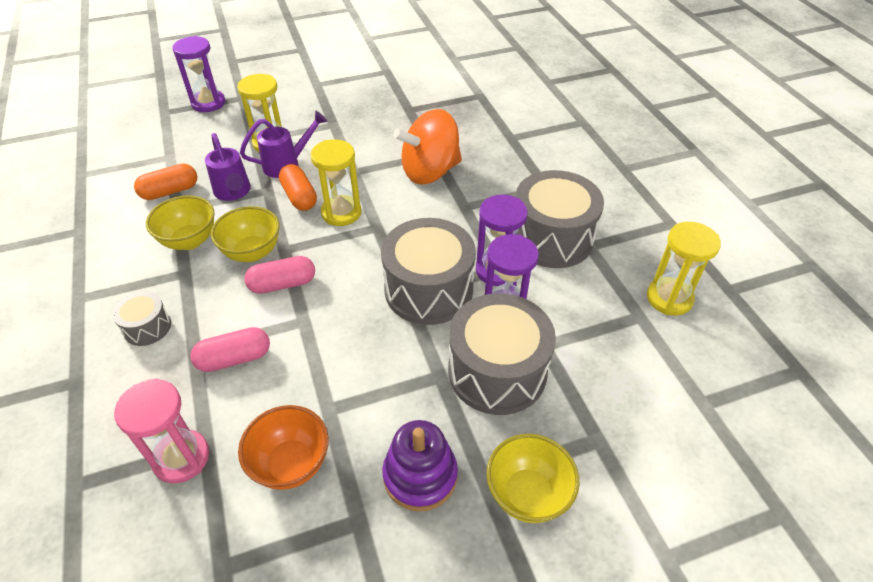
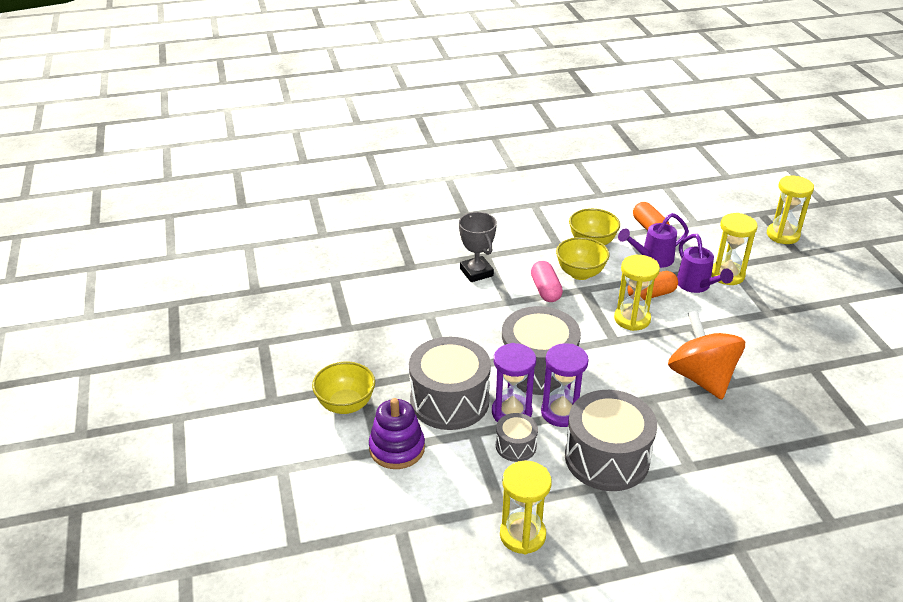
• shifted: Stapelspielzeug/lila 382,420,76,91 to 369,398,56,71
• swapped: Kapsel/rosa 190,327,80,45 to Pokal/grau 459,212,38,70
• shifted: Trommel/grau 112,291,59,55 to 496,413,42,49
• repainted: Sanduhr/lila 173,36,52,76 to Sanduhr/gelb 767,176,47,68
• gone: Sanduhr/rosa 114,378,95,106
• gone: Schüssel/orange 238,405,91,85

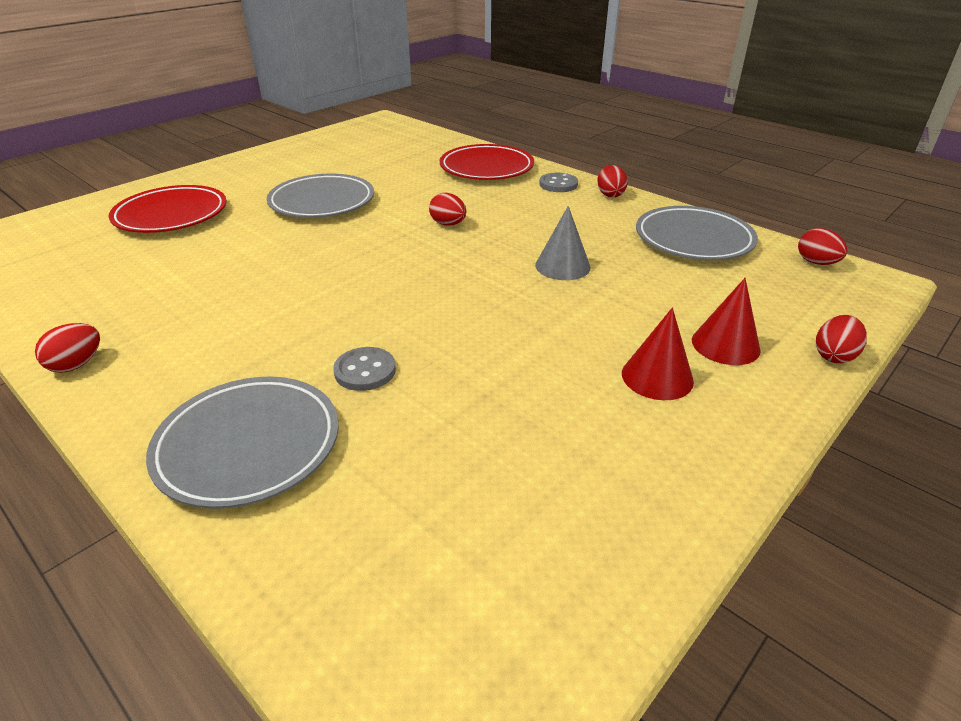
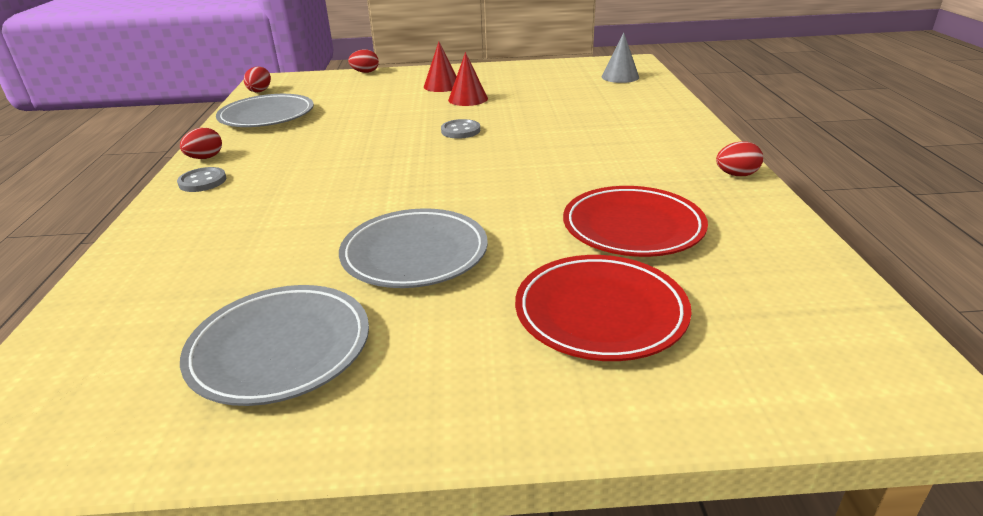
• shifted: Teller/grau 146,377,193,132 to 180,285,189,121
• shifted: Knopf/grau 333,347,63,44 to 441,119,39,20
• shifted: Kegel/rot 692,278,69,87 to 448,52,40,54
• shifted: Teller/rot 440,144,94,36 to 563,186,145,71
• shifted: Kegel/grau 535,206,56,74 to 602,32,37,51
• gone: Ei/rot 429,193,37,33

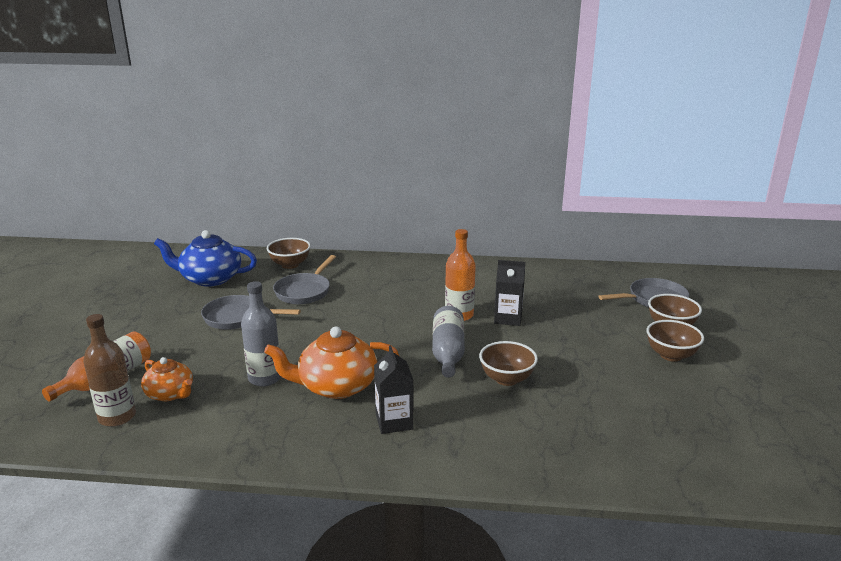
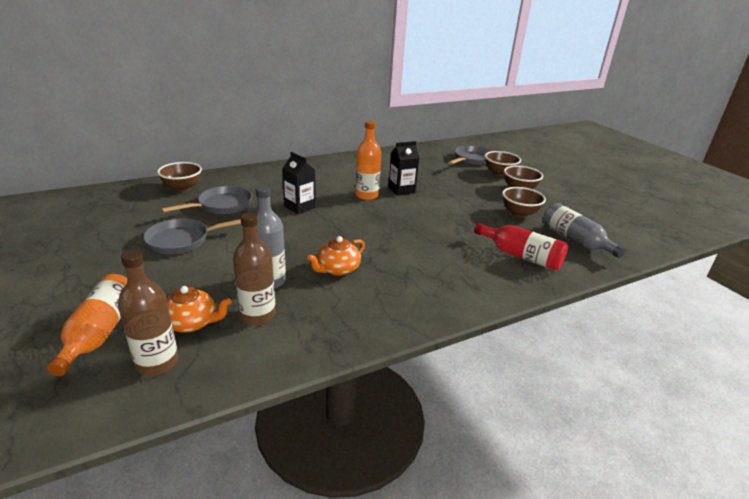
• rotated: Pfanne/grau 273,255,63,49 = 161,186,91,28 120 degrees counterclockwise
• new: Flasche/braun 233,212,43,113
• shifted: Getränkekarton/schwarz 374,345,40,89 to 282,152,34,62
• scaled: Teekanne/orange 264,327,136,72 = 307,236,58,40 x0.61
• new: Flasche/rot 474,223,94,48
• shifted: Schüssel/braun 479,341,59,45 to 502,187,44,31
• shifted: Flasche/grau 432,306,33,72 to 543,203,83,55
• gone: Teekanne/blau 154,230,103,57

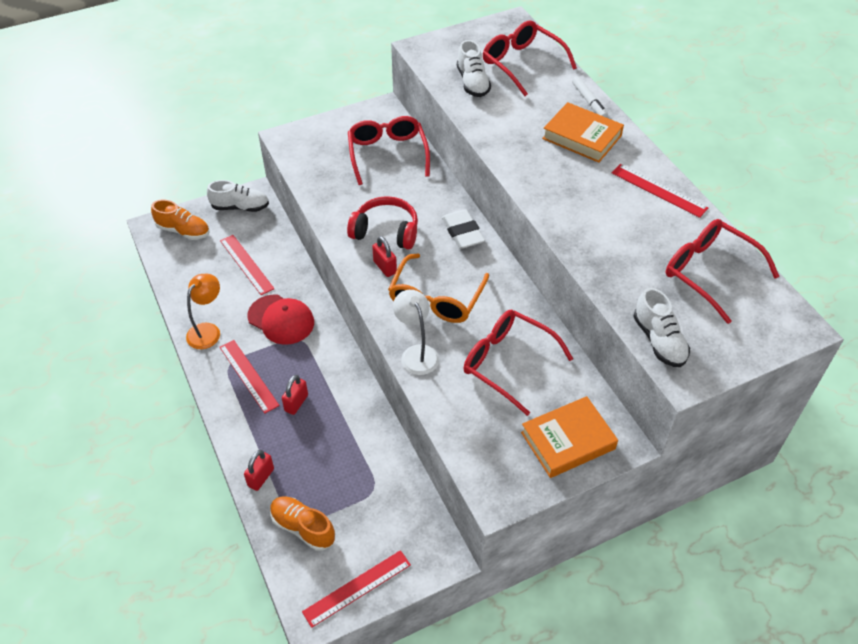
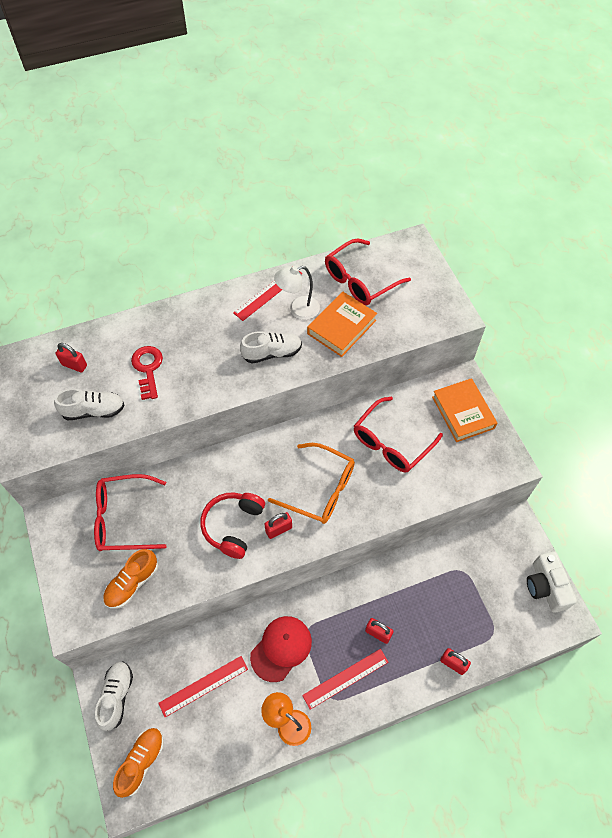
• swapped: Brille/rot 483,21,94,75 to Vorhängeschloss/rot 56,343,31,30
• shifted: Schuh/orange 270,496,65,55 to 103,549,55,60
• new: Schlüssel/rot 131,346,32,54
• shifted: Schuh/weiß 633,288,57,79 to 240,331,62,32
• shifted: Lampe/weiß 393,290,46,85 to 274,266,46,54
• shifted: Buch/orange 542,102,82,61 to 307,292,70,65
• swapped: Lineal/rot 302,550,109,78 to Kamera/weiß 527,552,50,61
• gone: Radiergummi/weiß 442,209,43,40
• gone: Filzstift/weiß 572,76,36,42

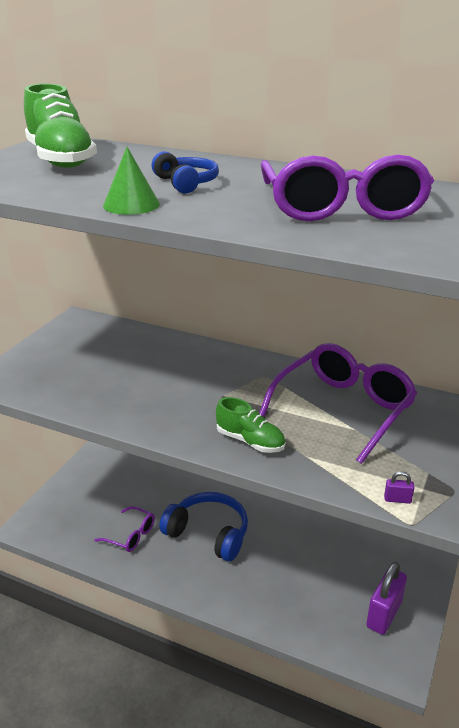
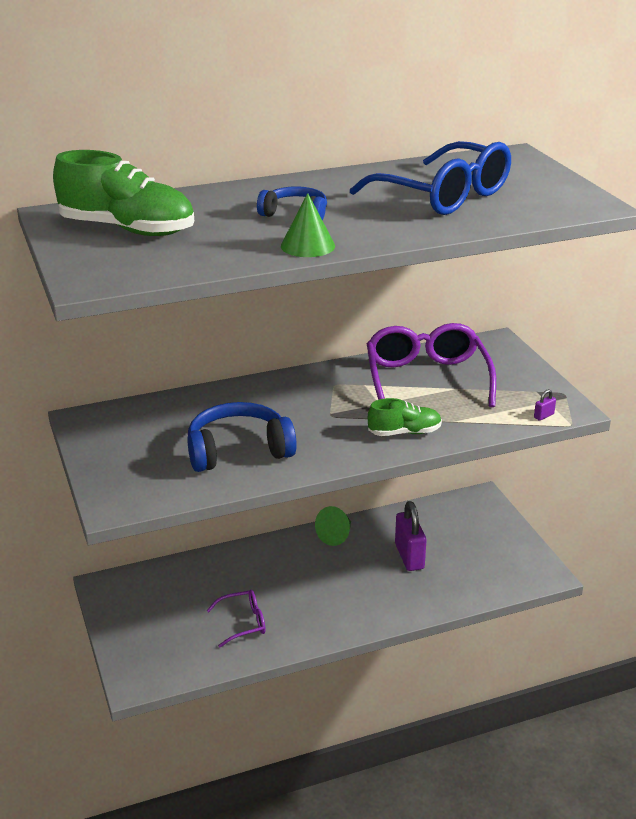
• shifted: Kopfhörer/blau 159,492,89,69 to 187,402,110,70
• new: Kegel/grün 315,506,36,40
• repainted: Brille/lila 261,155,173,66 to Brille/blau 350,141,161,74
• shifted: Vorhängeschloss/lila 366,562,41,73 to 395,501,31,70

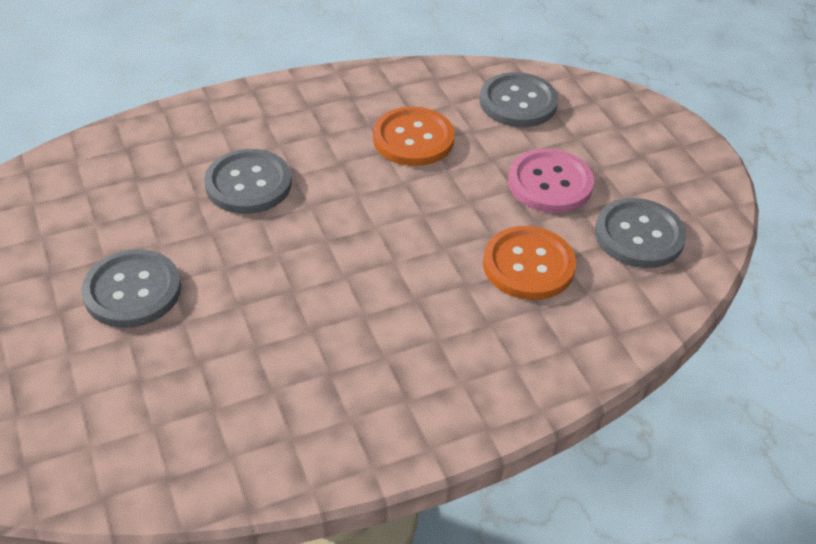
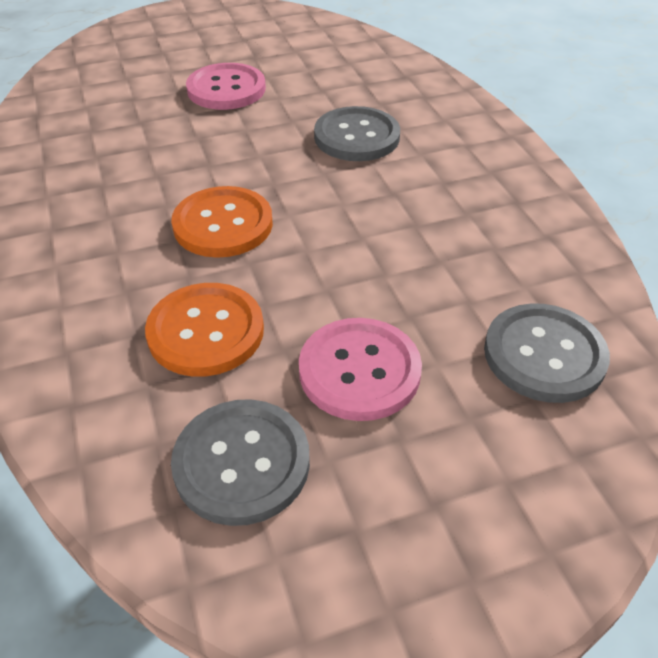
• shifted: Knopf/orange 373,107,82,59 to 171,186,102,72
• repainted: Knopf/grau 81,249,100,79 to Knopf/rosa 186,63,80,47

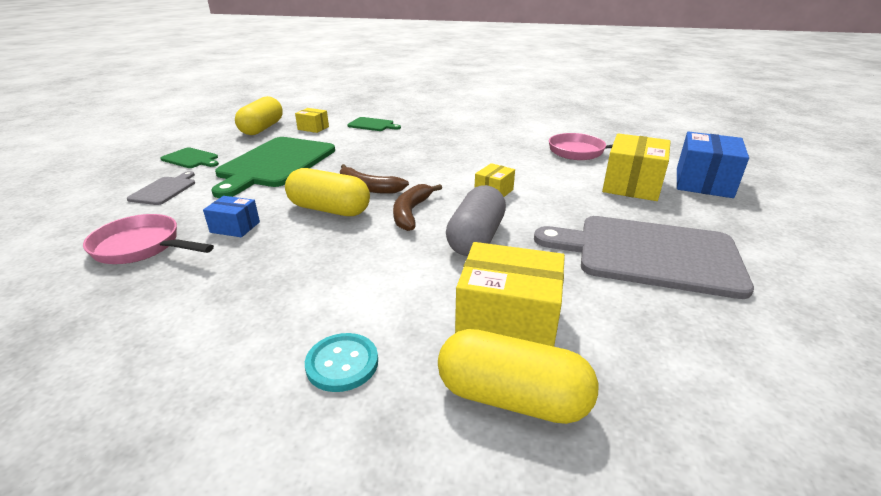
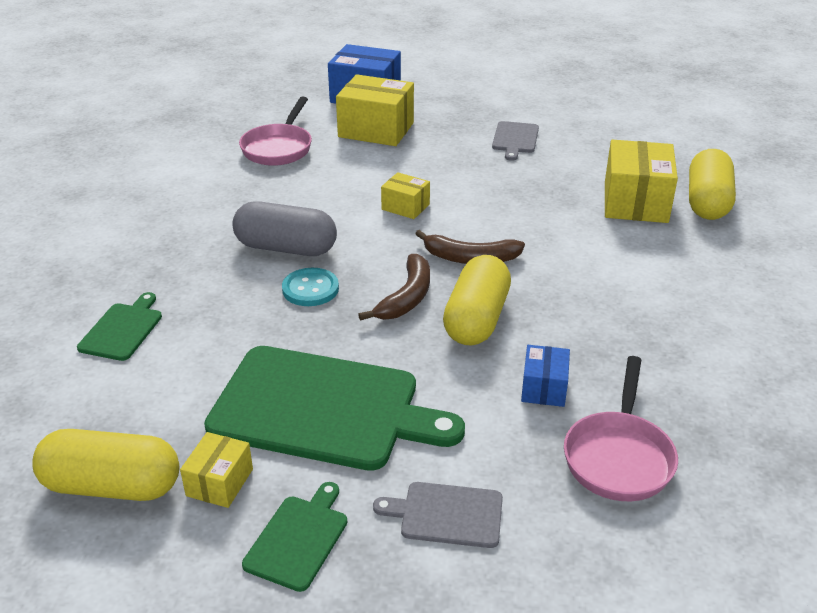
• shifted: Schachtel/gelb 295,108,34,25 to 180,432,73,76
• shifted: Kapsel/grau 446,185,60,71 to 232,201,105,55
• shifted: Knopf/türkis 305,333,73,59 to 282,268,57,38
• scaled: Schneidebrett/grau 534,216,220,83 = 492,121,47,40 x0.46

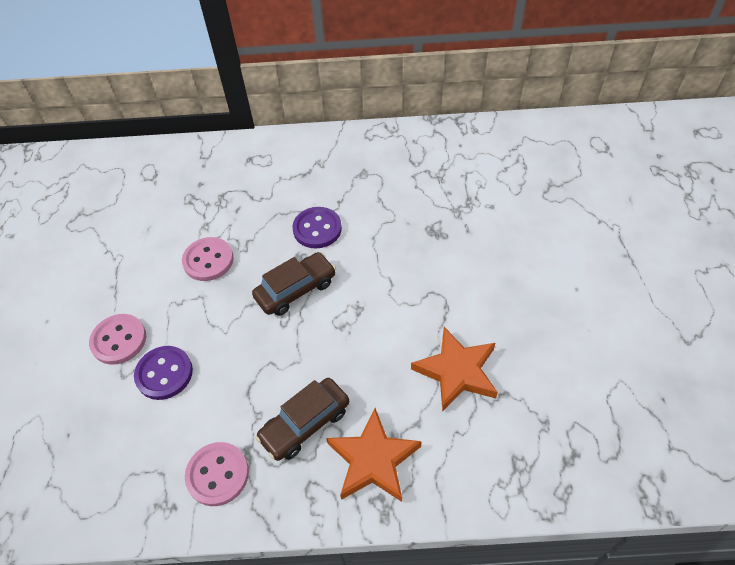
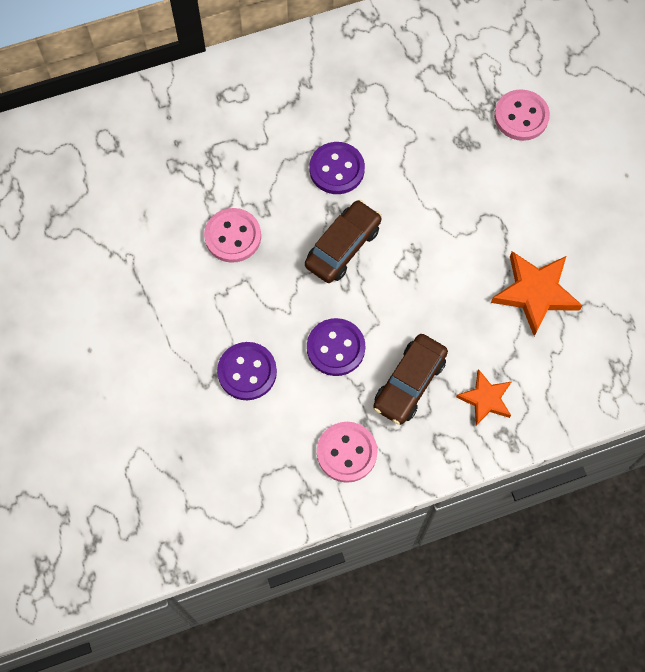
• new: Knopf/lila 307,318,58,58
• scaled: Stern/orange 326,408,96,94 = 456,369,55,57 x0.62
• shifted: Knopf/rosa 89,314,57,51 to 494,89,56,52

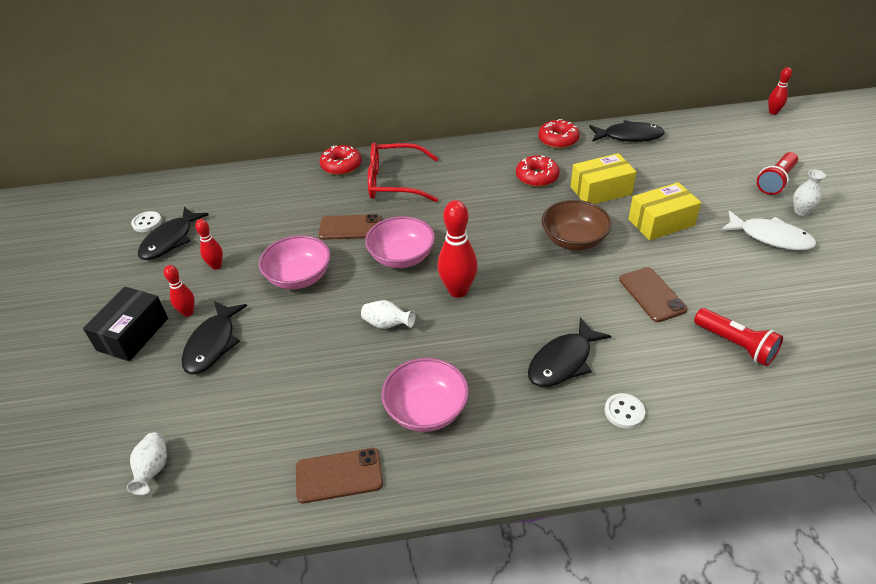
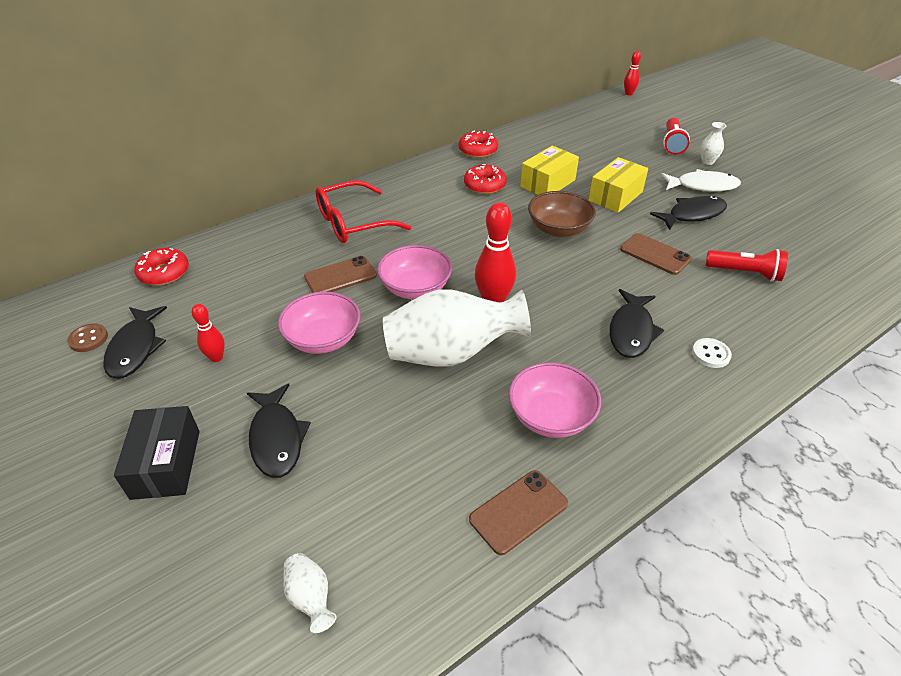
• repainted: Knopf/weiß 131,211,31,21 to Knopf/braun 67,323,41,29
• shifted: Donut/rot 320,145,42,30 to 134,248,55,38
• scaled: Vase/weiß 361,300,54,29 = 383,289,148,78 x2.44
• shifted: Fisch/schwarz 589,120,76,22 to 650,196,77,34
• gone: Bowlingkegel/rot 164,265,31,52

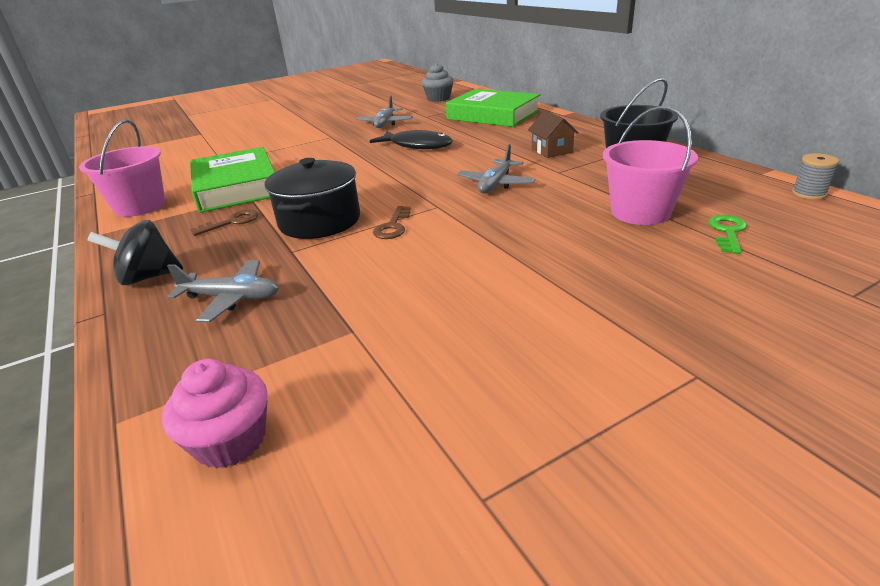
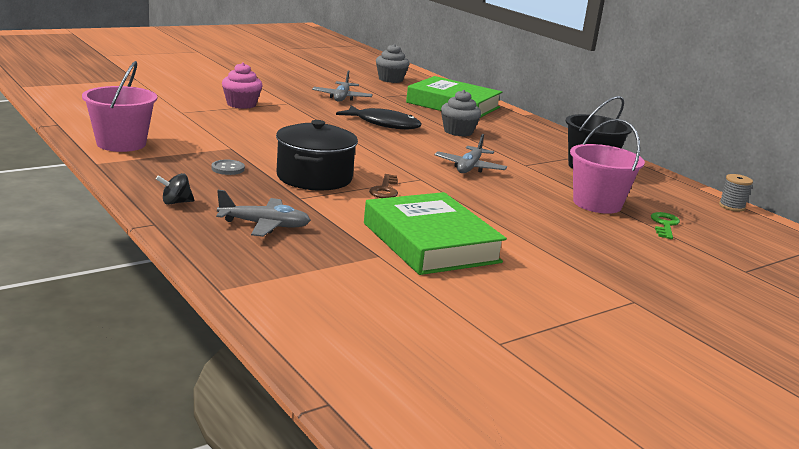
• scaled: Kreisel/schwarz 87,220,96,65 = 156,173,38,32 x0.58
• swapped: Schlüssel/braun 190,209,68,27 to Knopf/grau 212,160,33,15
• shifted: Muffin/rosa 162,359,105,109 to 222,63,41,46
• shifted: Buch/grün 190,147,85,66 to 364,192,143,83
• new: Muffin/grau 441,90,40,46
• gone: Haus/braun 528,110,51,48

